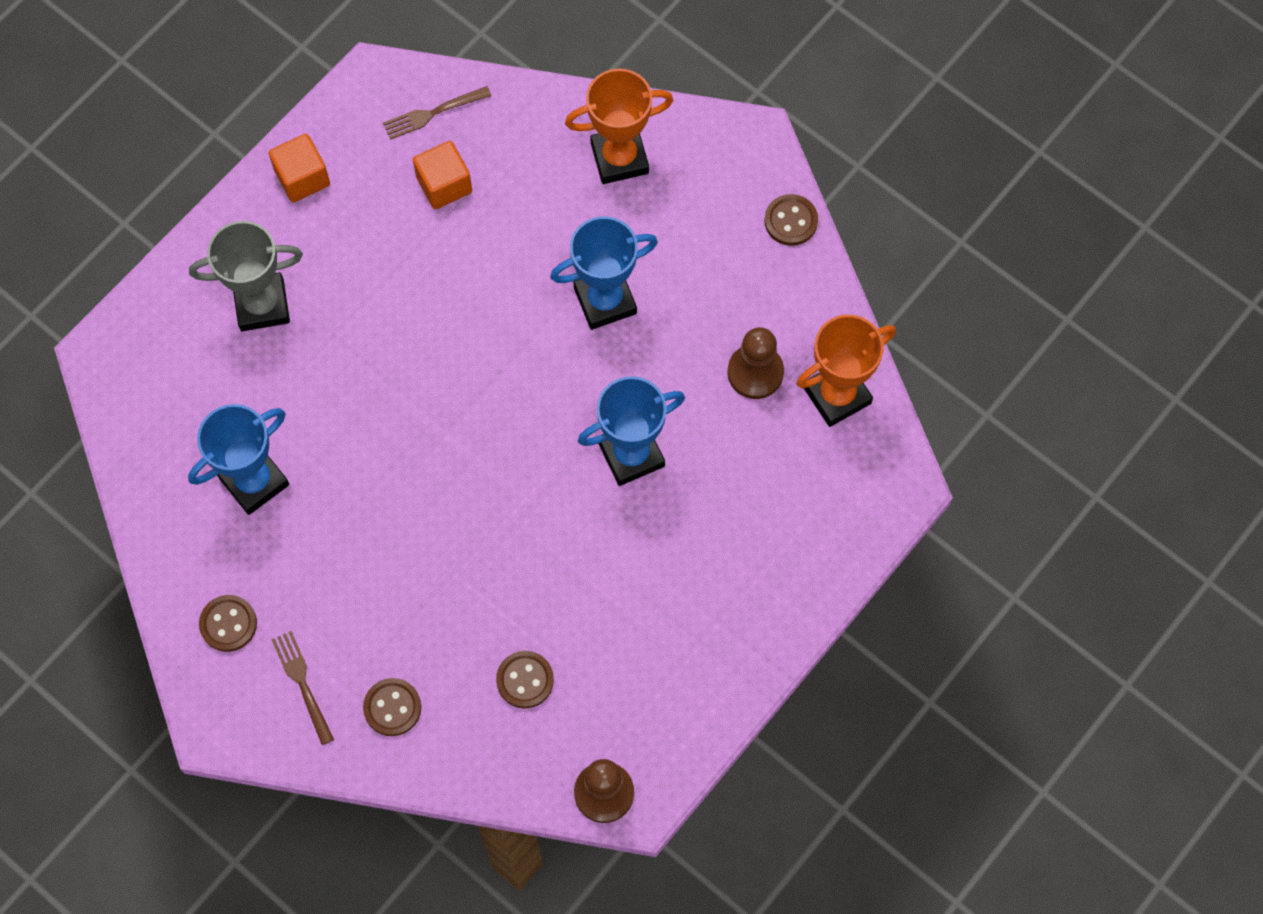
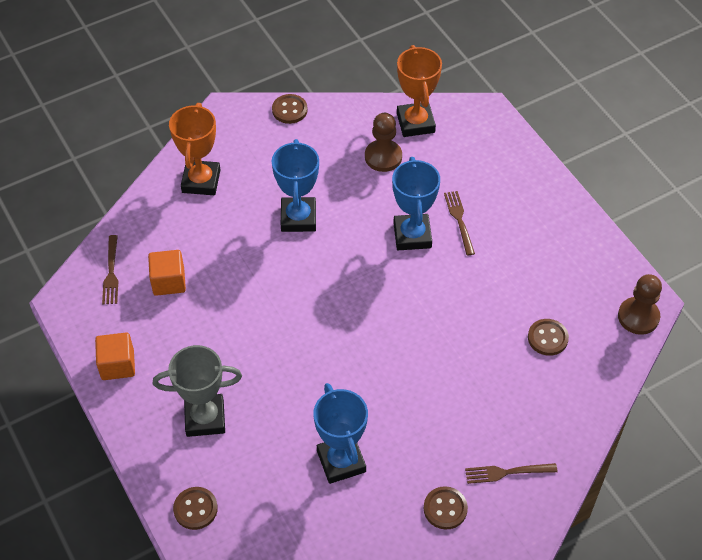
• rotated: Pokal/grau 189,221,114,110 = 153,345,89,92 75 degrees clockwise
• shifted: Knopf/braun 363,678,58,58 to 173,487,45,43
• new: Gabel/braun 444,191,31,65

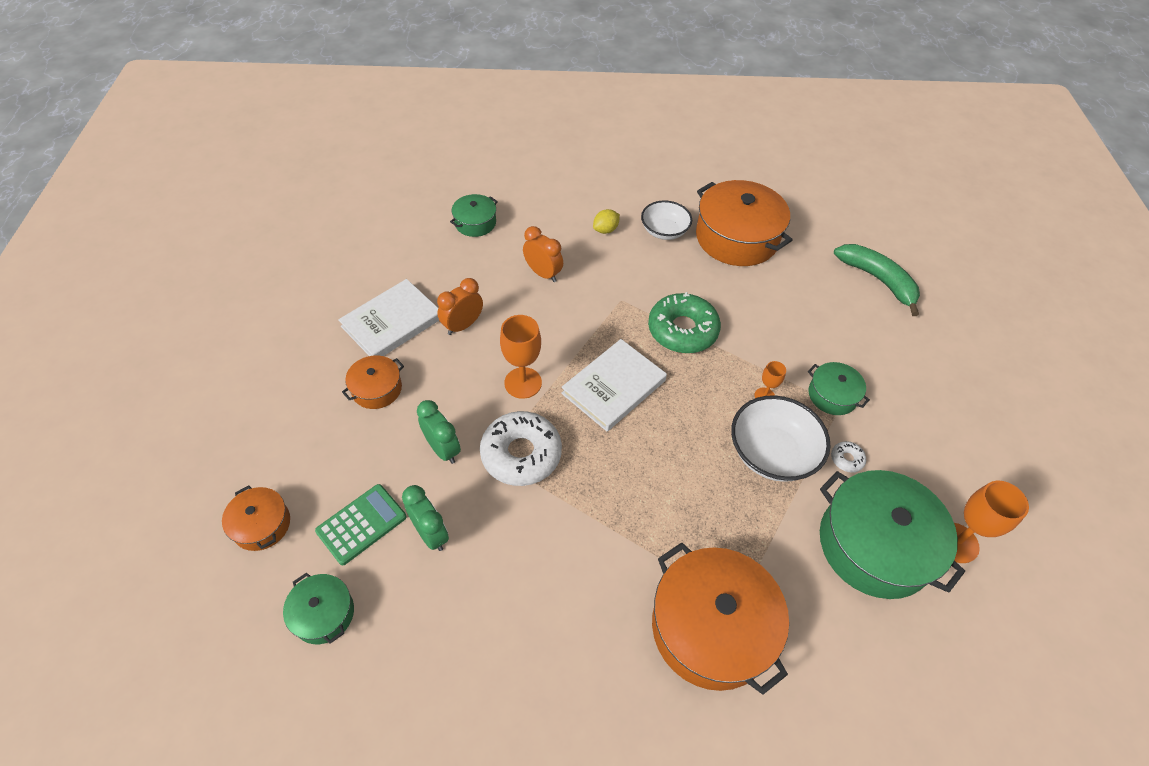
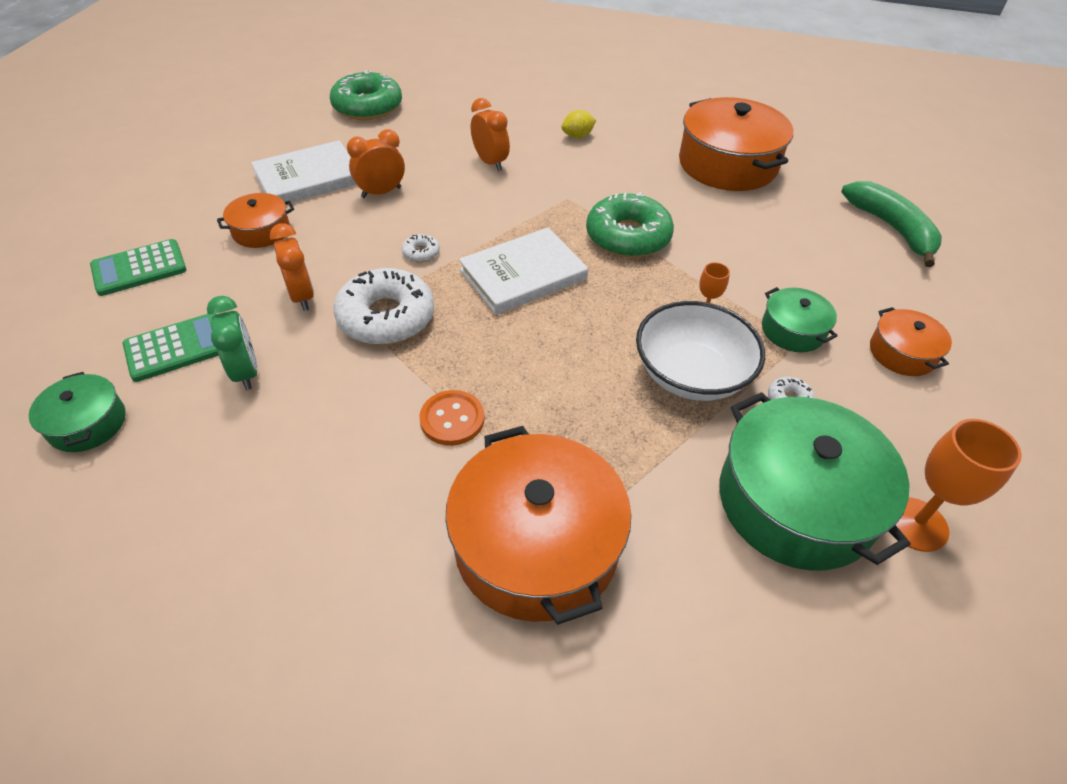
• new: Taschenrechner/grün 90,239,96,57
• repainted: Wecker/grün 417,400,44,64 to Wecker/orange 270,223,44,88
• new: Donut/grün 330,70,72,50
• swapped: Kelch/orange 500,315,42,84 to Donut/weiß 402,234,38,28
• new: Knopf/orange 419,390,66,56
• shifted: Kochtopf/orange 222,485,68,66 to 870,307,82,69
• gone: Kochtopf/grün 450,194,48,43
• gone: Schüssel/weiß 641,201,51,39

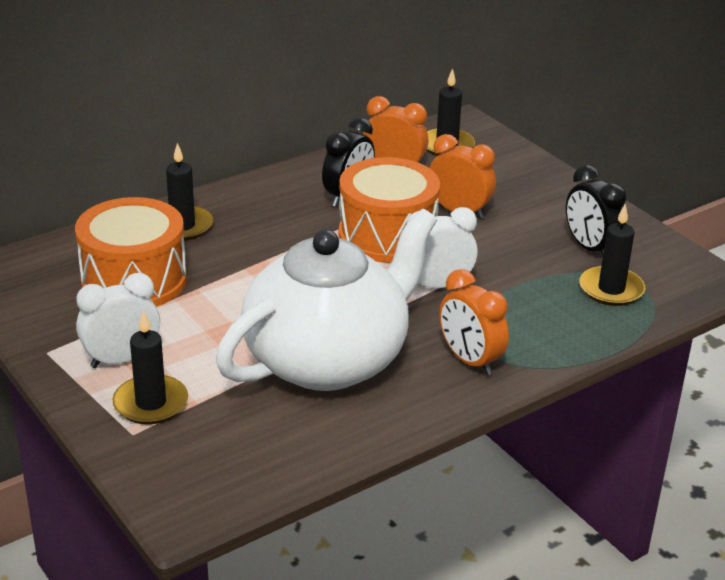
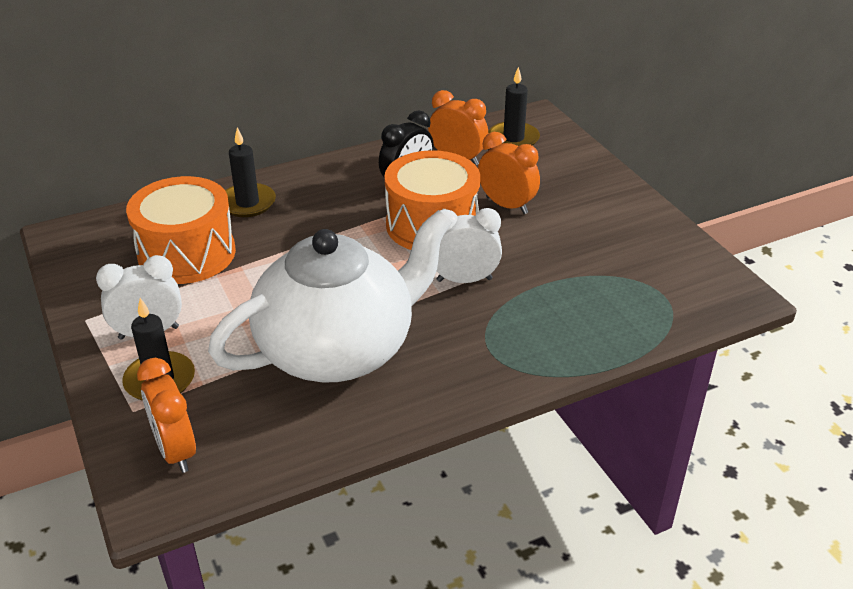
• shifted: Wecker/orange 439,269,70,107 to 137,358,59,115
• gone: Wecker/schwarz 566,165,61,91
• gone: Kerze/schwarz 579,204,66,102

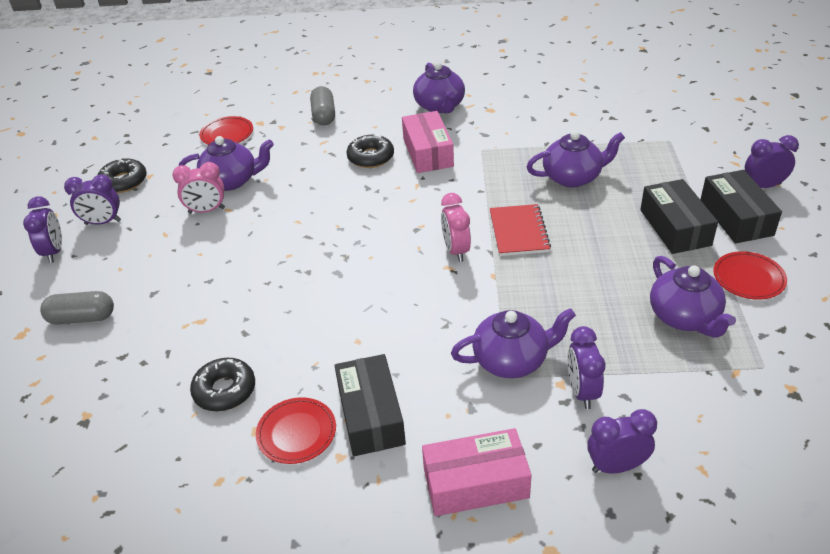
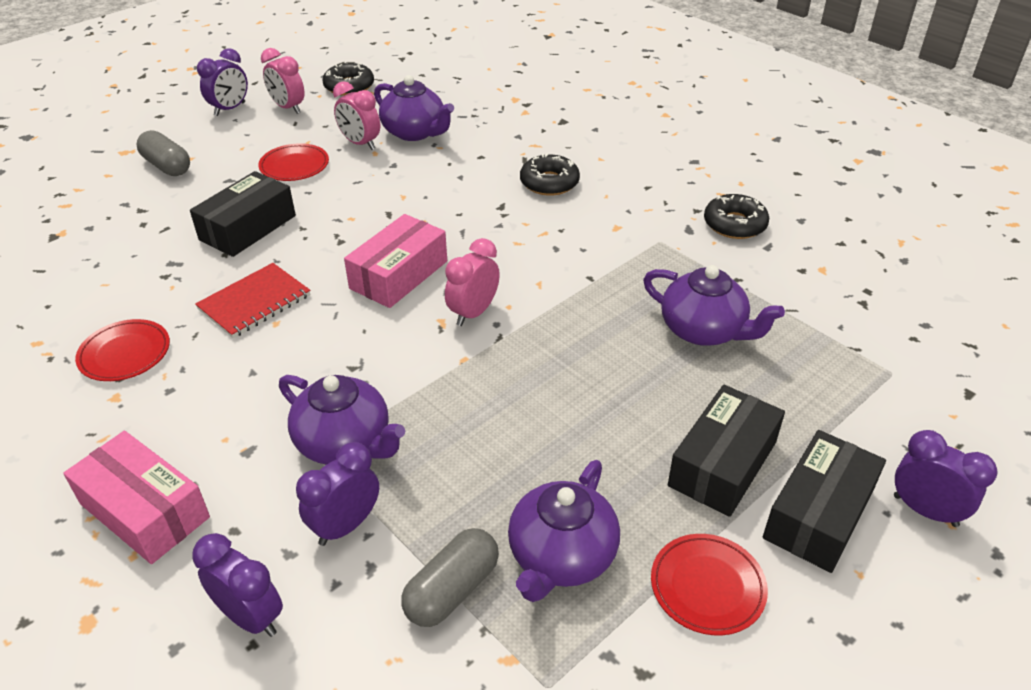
• shifted: Schachtel/schwarz 334,354,72,102 to 190,171,106,86
• shifted: Notizbuch/rot 490,204,61,52 to 195,263,115,75
• shifted: Teller/rot 199,116,54,29 to 258,143,71,38
• repainted: Wecker/lila 64,174,57,51 to Wecker/rosa 261,48,43,66
• shifted: Schachtel/rosa 402,111,52,62 to 344,214,103,94
• shifted: Kapsel/grau 310,86,25,40 to 401,528,98,99
• shifted: Donut/schwarz 190,358,65,53 to 704,194,65,45
• gone: Teekanne/lila 413,62,52,51

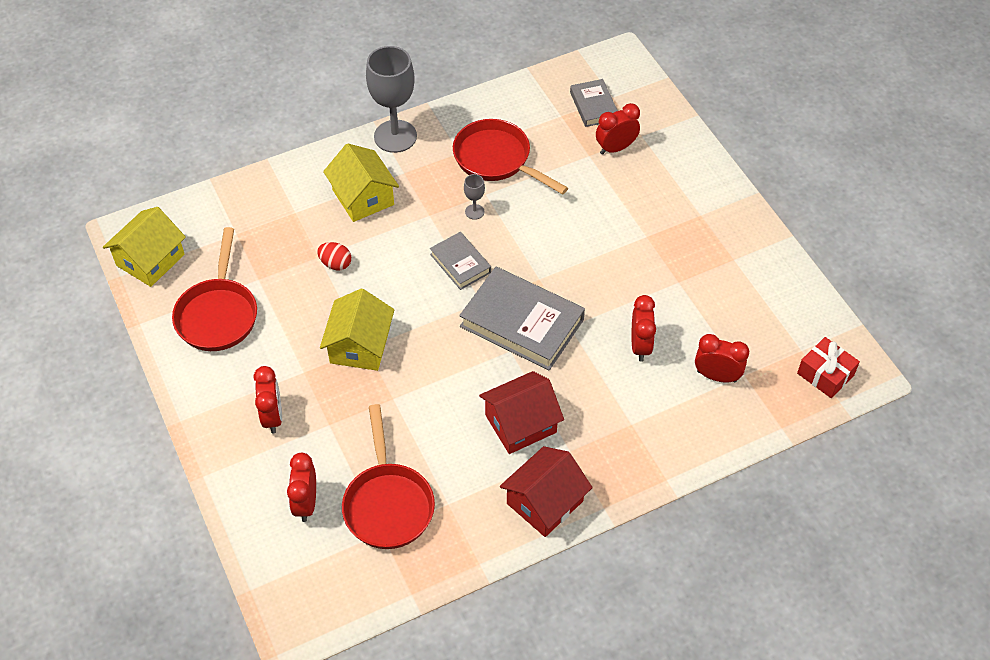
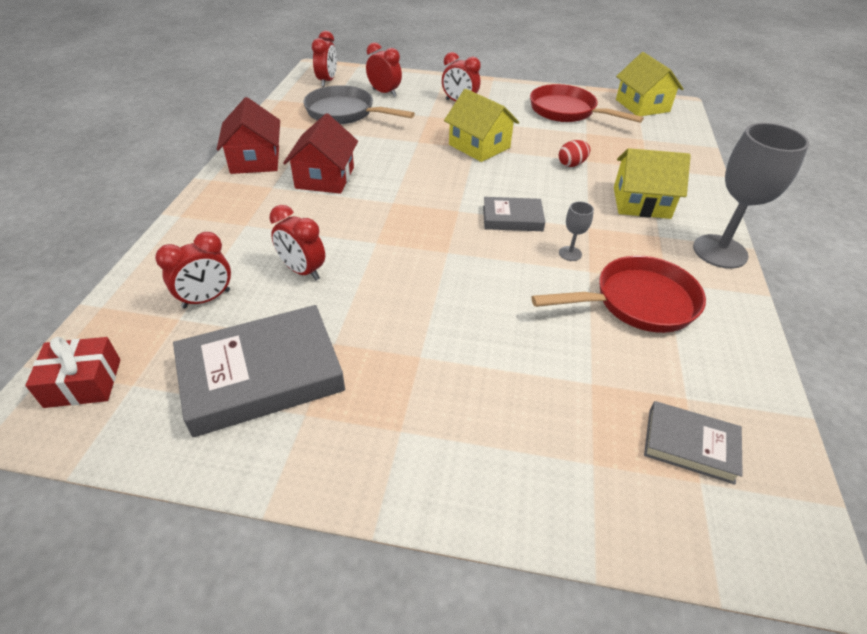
• shifted: Buch/grau 459,267,126,104 to 173,305,172,132
• repainted: Pfanne/rot 342,404,93,145 to Pfanne/grau 303,85,112,39
• shifted: Wecker/rot 596,103,44,52 to 312,31,25,56

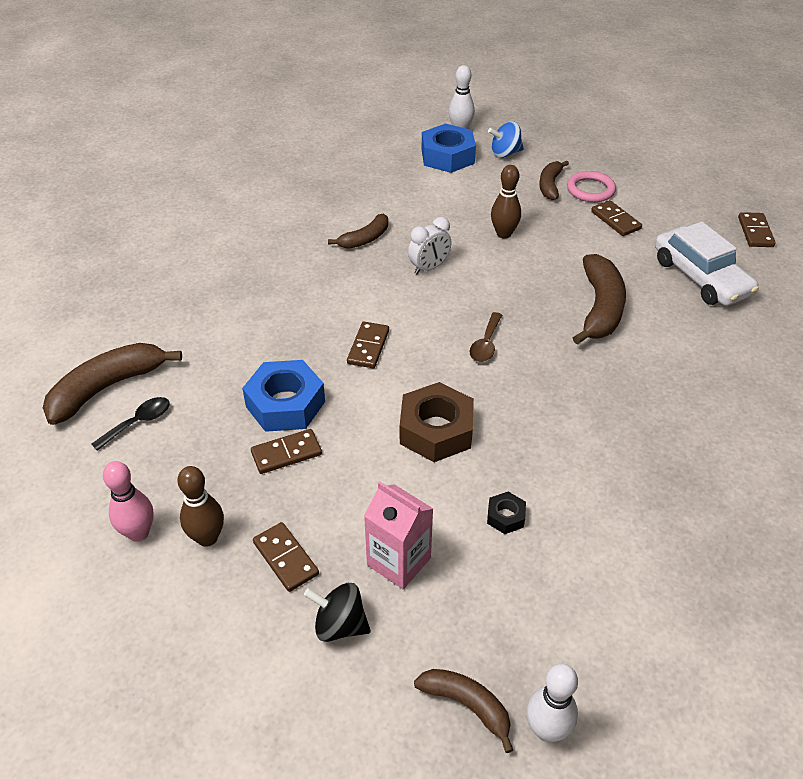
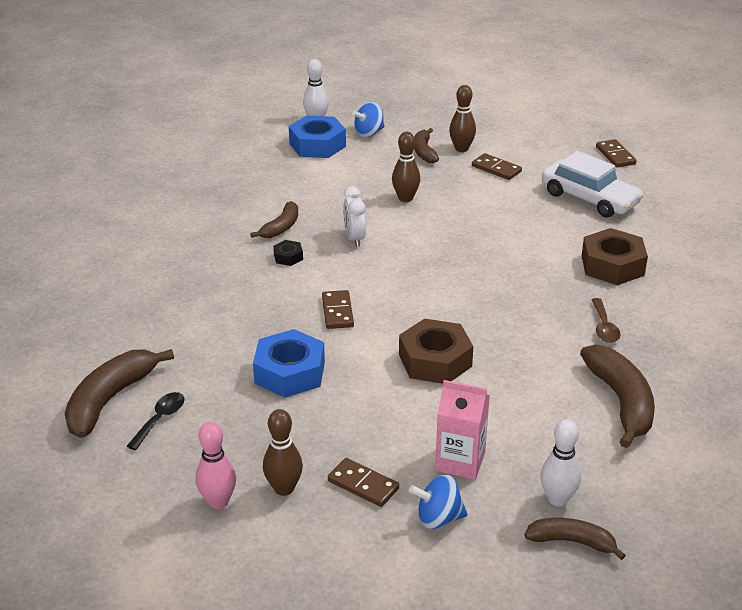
• shifted: Sechskantmutter/schwarz 487,492,39,42 to 273,240,30,26
• rotated: Wecker/weiß 408,217,44,57 = 343,186,23,61 135 degrees clockwise
• repainted: Kreisel/schwarz 304,583,67,59 to Kreisel/blau 409,475,58,54
• swapped: Ring/rosa 567,171,49,31 to Bowlingkegel/braun 449,85,27,67
• shifted: Bowlingkegel/weiß 526,664,52,78 to 540,419,41,87
• shifted: Banane/braun 573,254,53,91 to 580,344,75,104
• new: Sechskantmutter/braun 582,228,66,57
• shifted: Löffel/braun 470,312,32,50 to 591,298,30,45
• gone: Dominostein/braun 251,429,71,45

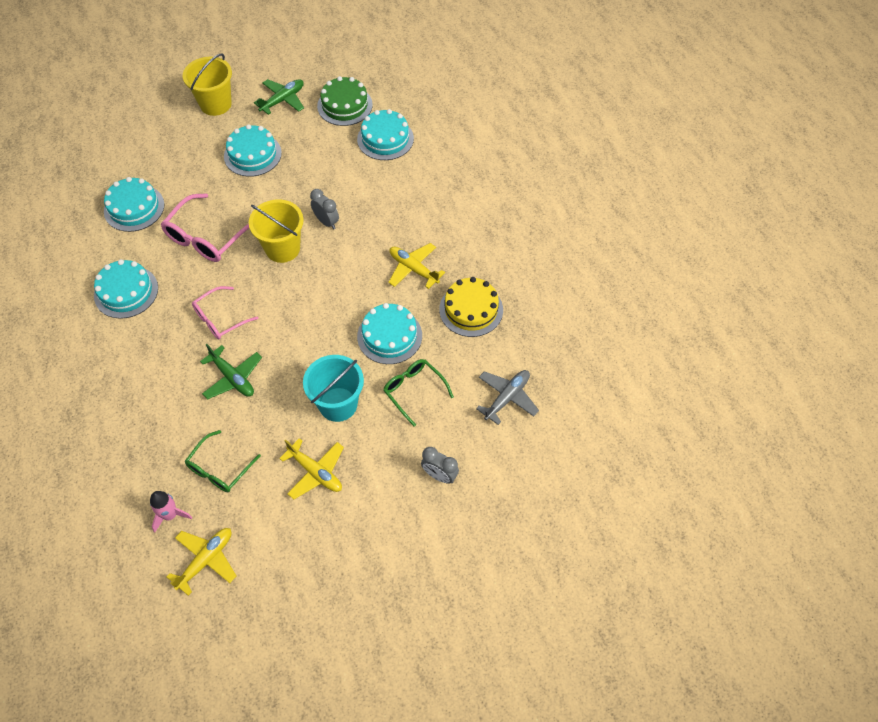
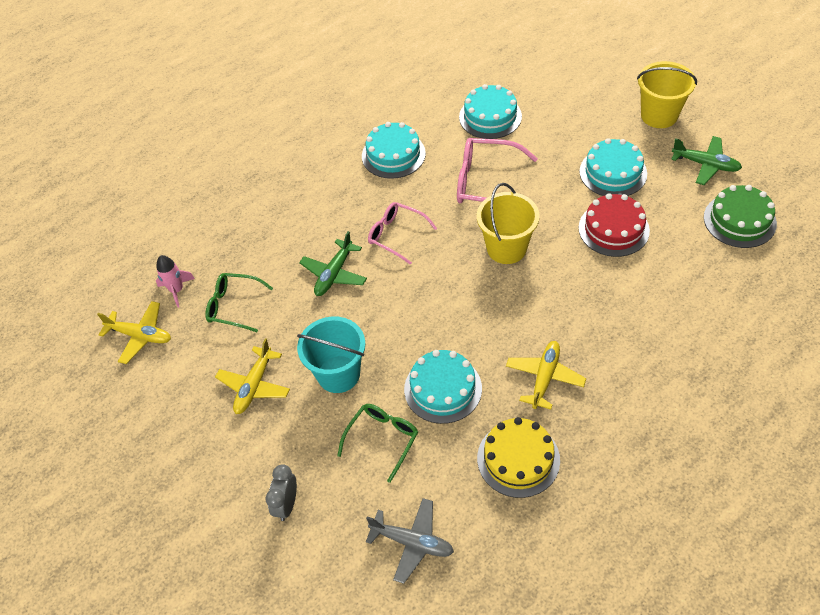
• new: Kuchen/rot 579,193,71,64
• gone: Wecker/grau 310,189,29,40
• gone: Kuchen/türkis 357,109,57,51

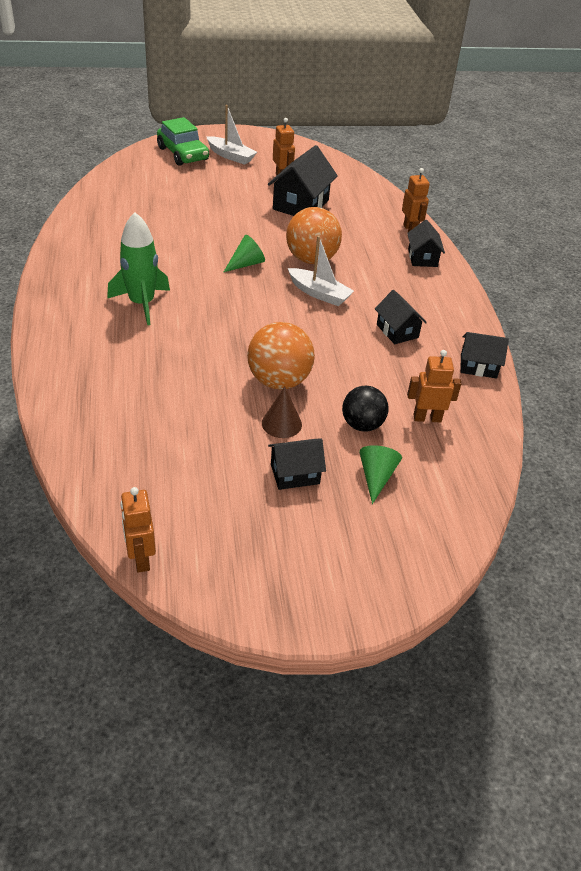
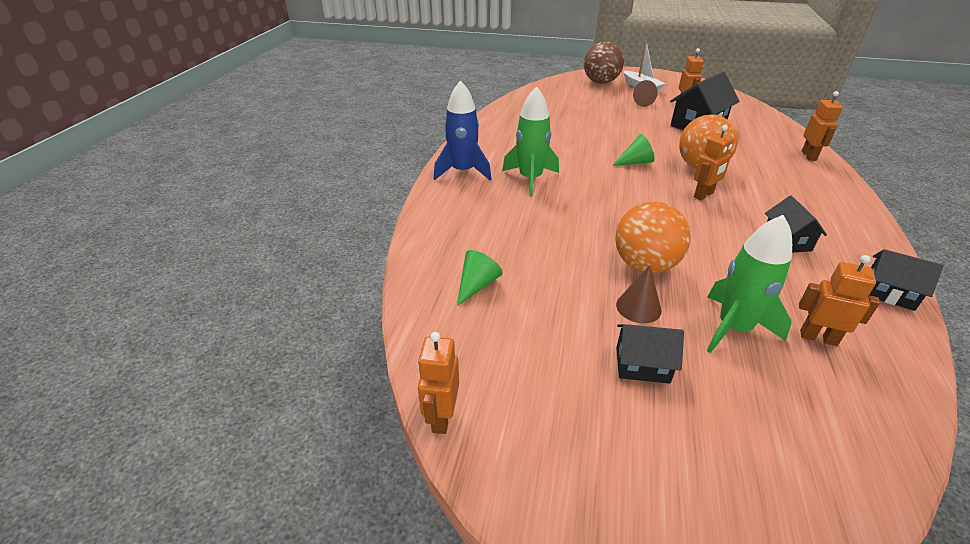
• new: Rakete/blau 434,80,57,100
• shifted: Kegel/grün 359,445,43,59 to 457,250,46,56
• swapped: Auto/grün 157,117,52,49 to Ball/braun 584,41,40,43
• new: Kegel/braun 633,80,25,27
• swapped: Boot/weiß 288,236,66,70 to Roboter/orange 694,125,40,75
• swapped: Ball/schwarz 342,386,47,46 to Rakete/grün 707,215,85,138
• gone: Haus/schwarz 407,220,38,47

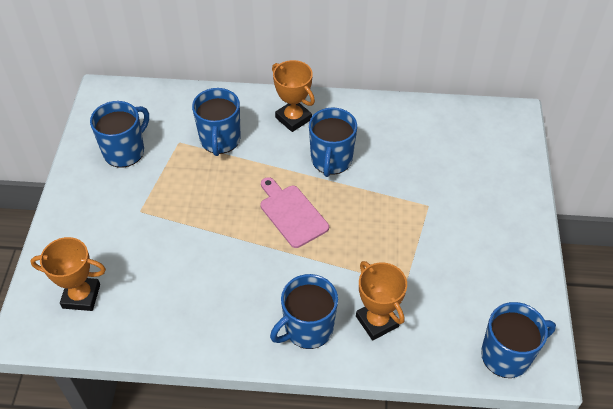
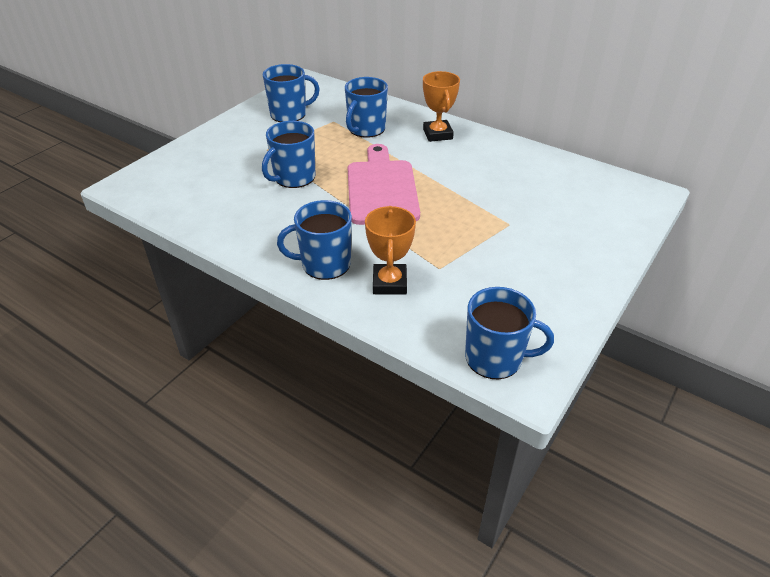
• shifted: Tasse/blau 309,107,48,70 to 262,121,53,67
• scaled: Schneidebrett/rosa 260,177,69,71 = 348,144,72,81 x1.57
• gone: Pokal/orange 30,237,76,74

